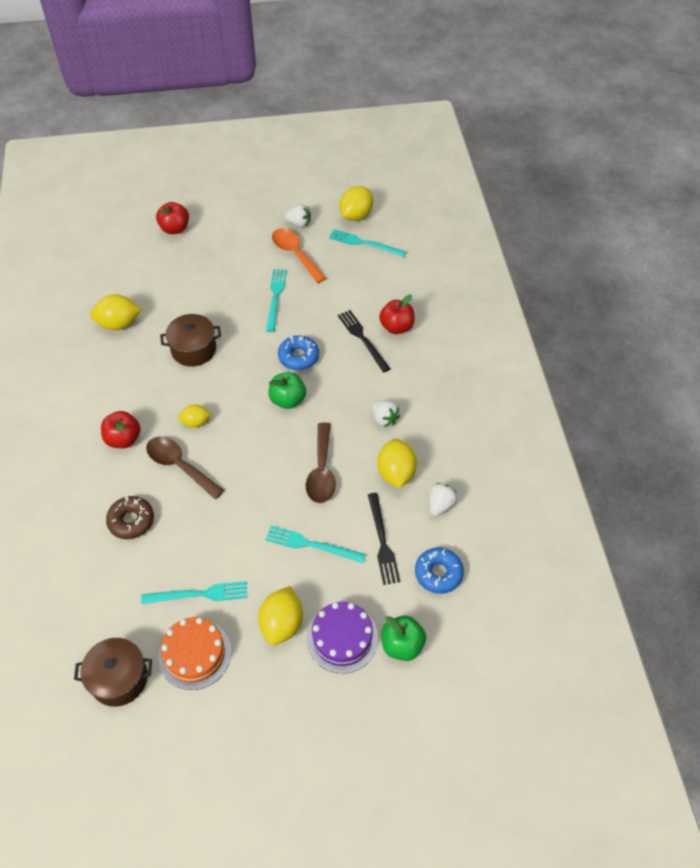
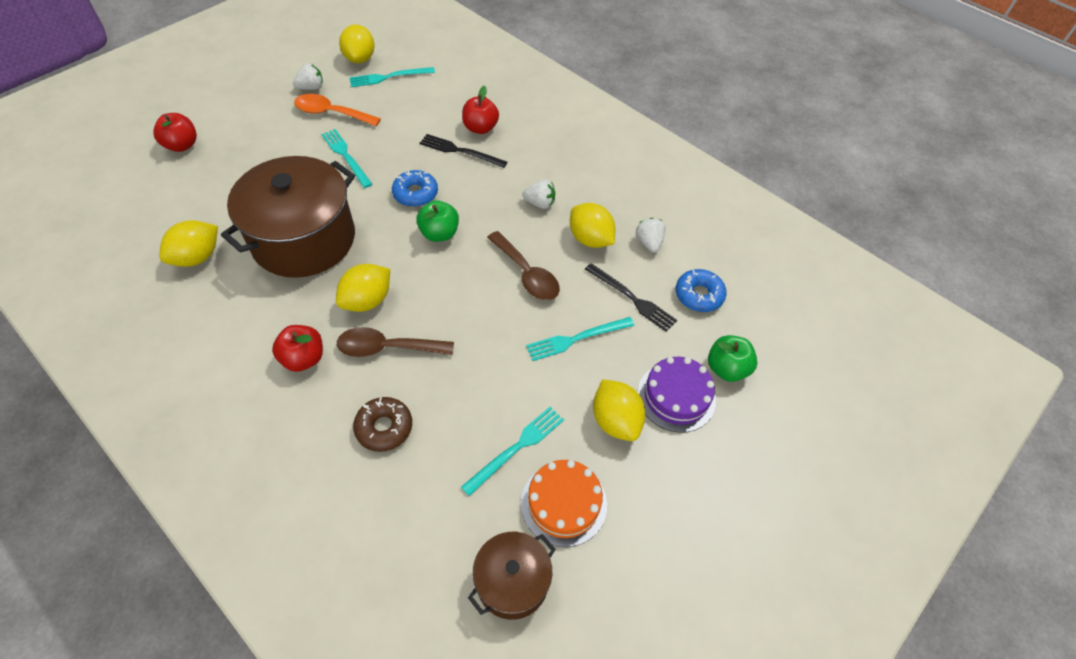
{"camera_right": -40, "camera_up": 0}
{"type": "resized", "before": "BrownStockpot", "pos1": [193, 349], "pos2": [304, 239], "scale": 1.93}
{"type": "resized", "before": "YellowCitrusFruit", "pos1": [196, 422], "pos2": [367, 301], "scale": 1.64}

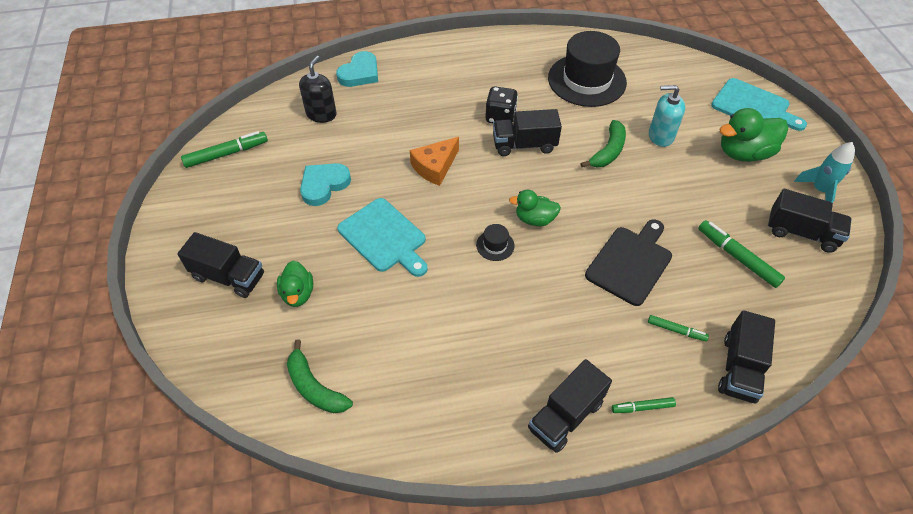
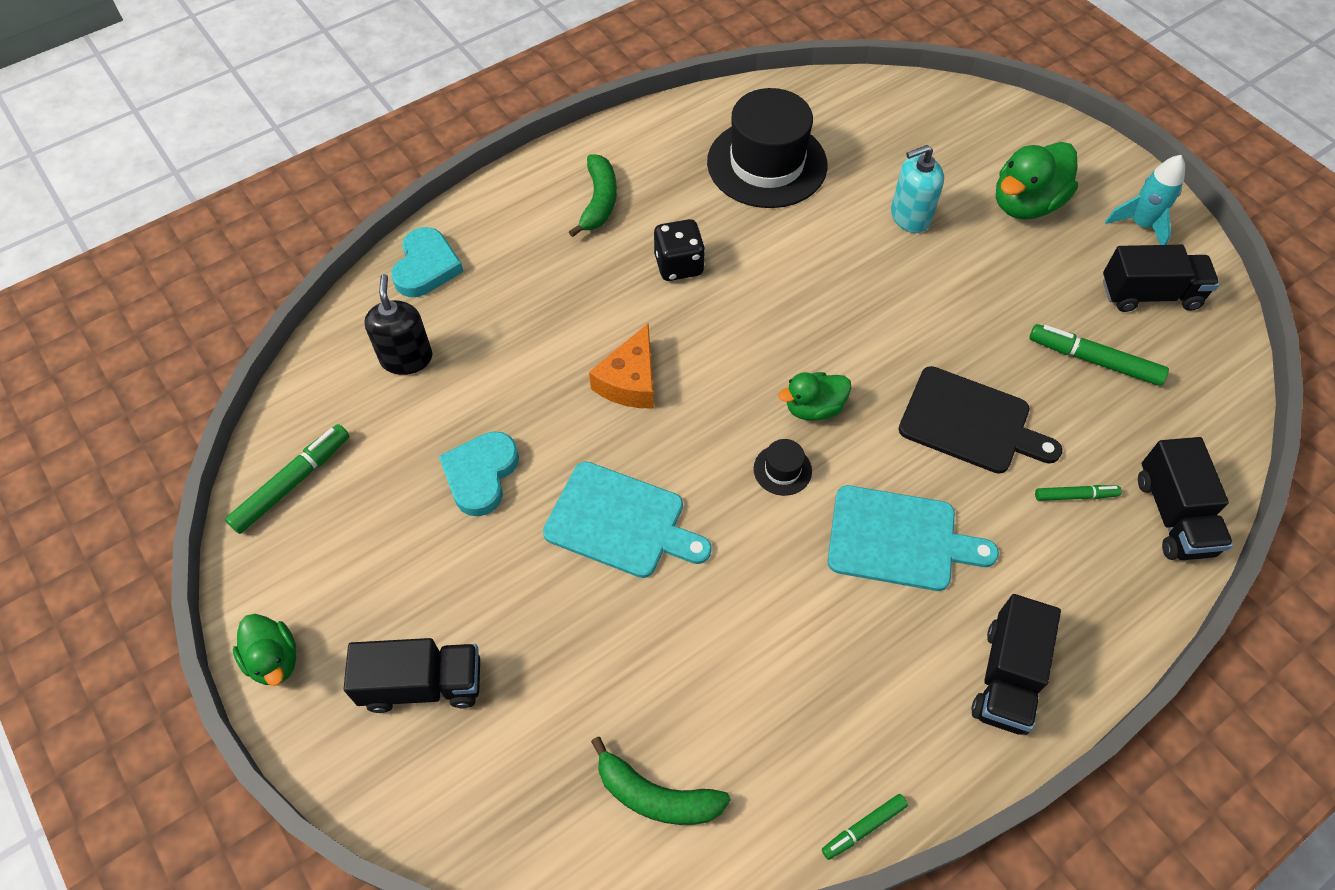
{"camera_right": -25, "camera_up": 5}
{"type": "moved", "before": "LeafGreenRubberDuck", "pos1": [298, 294], "pos2": [274, 660]}
{"type": "moved", "before": "LeafGreenBananaFruit", "pos1": [608, 151], "pos2": [599, 201]}
{"type": "moved", "before": "LeafGreenMarkerPen", "pos1": [642, 407], "pos2": [863, 828]}
{"type": "moved", "before": "TurquoiseChoppingBoard", "pos1": [753, 107], "pos2": [899, 539]}
{"type": "turned", "before": "BlackChoppingBoard", "pos1": [630, 262], "pos2": [970, 422], "turn": 105}
{"type": "removed", "before": "BlackTruck", "pos1": [524, 145]}

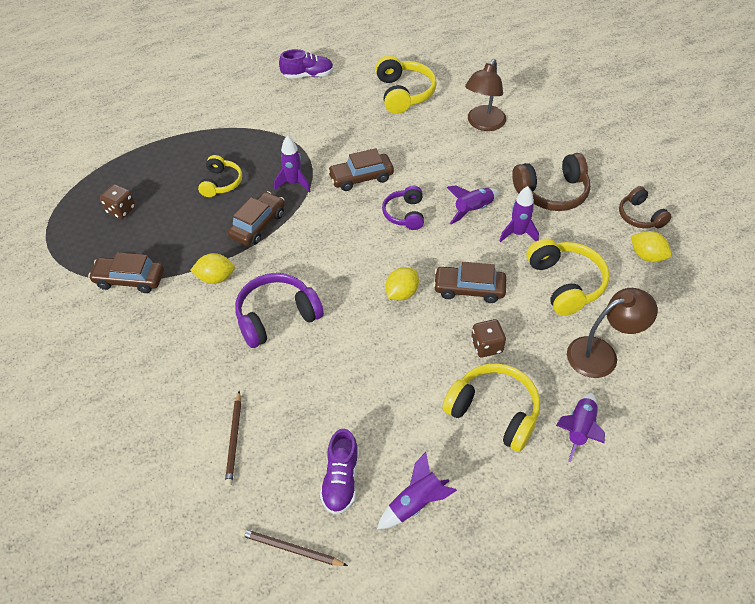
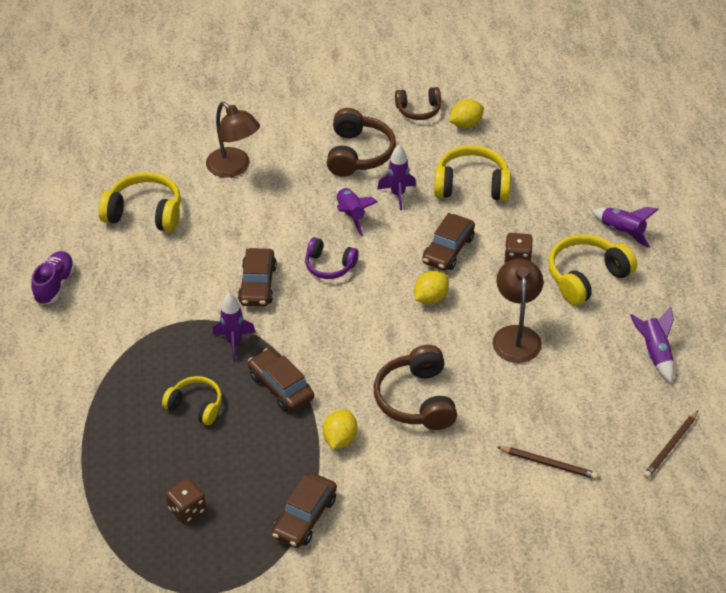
{"camera_right": -70, "camera_up": -5}
{"type": "recoloured", "before": "VioletHeadphones", "after": "BrownHeadphones", "pos1": [276, 316], "pos2": [416, 399]}
{"type": "turned", "before": "YellowCitrusFruit", "pos1": [401, 293], "pos2": [430, 298], "turn": 75}
{"type": "moved", "before": "BrownDeskLamp", "pos1": [601, 354], "pos2": [516, 335]}
{"type": "removed", "before": "VioletSneaker", "pos1": [341, 480]}

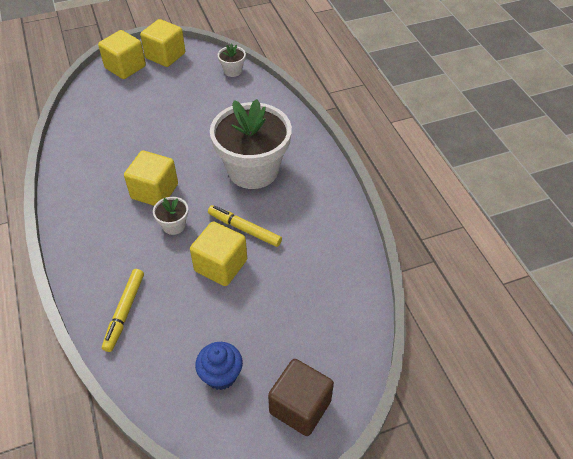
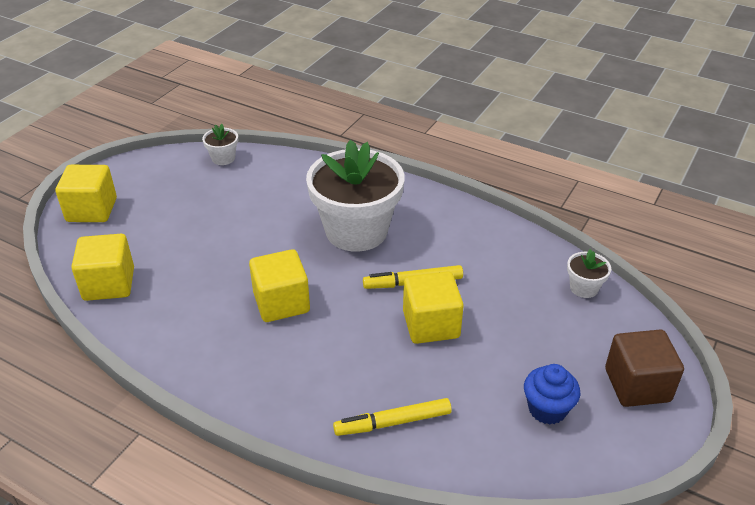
{"camera_right": -40, "camera_up": -10}
{"type": "moved", "before": "YellowBlock", "pos1": [165, 56], "pos2": [109, 284]}
{"type": "turned", "before": "YellowMarkerPen", "pos1": [124, 312], "pos2": [393, 422], "turn": 105}
{"type": "moved", "before": "WhiteFlowerPot", "pos1": [174, 225], "pos2": [584, 288]}

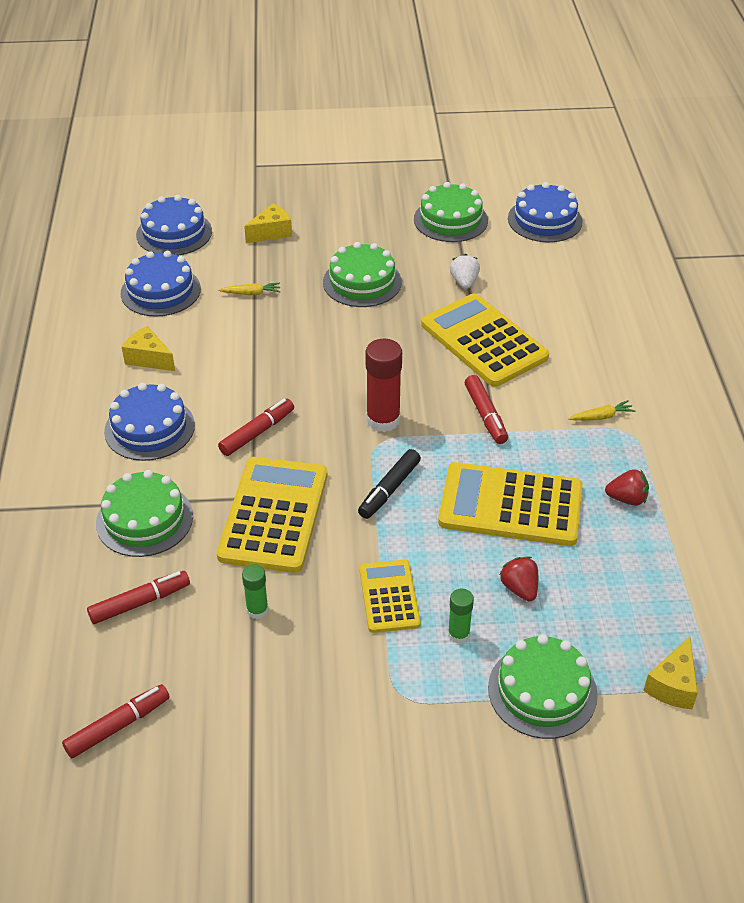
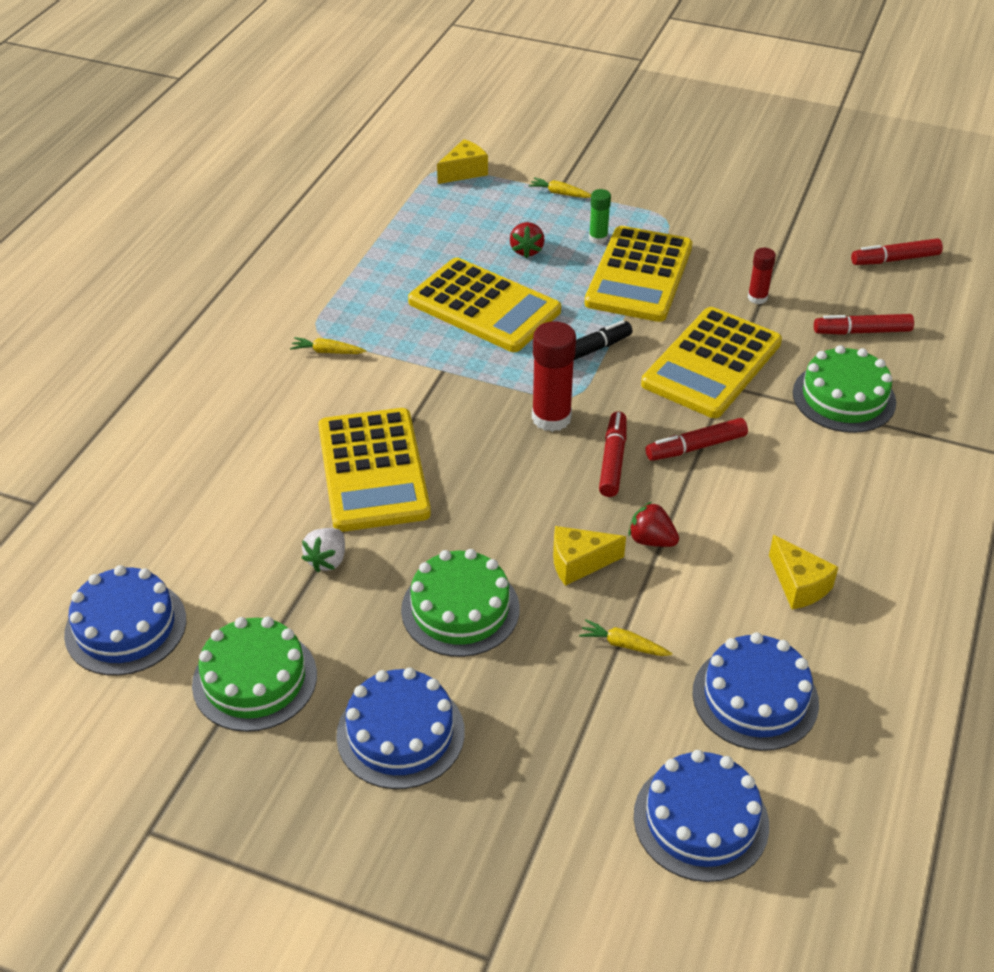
{"camera_right": -155, "camera_up": 0}
{"type": "moved", "before": "CobaltCake", "pos1": [149, 428], "pos2": [400, 733]}
{"type": "replaced", "before": "LeafGreenCake", "after": "YellowToyCarrot", "pos1": [542, 691], "pos2": [560, 193]}
{"type": "moved", "before": "YellowCheeseWedge", "pos1": [271, 232], "pos2": [579, 563]}
{"type": "resized", "before": "YellowCalculator", "pos1": [389, 596], "pos2": [639, 275], "scale": 1.75}
{"type": "moved", "before": "CrimsonMarkerPen", "pos1": [485, 415], "pos2": [613, 460]}
{"type": "moved", "before": "CrimsonToyStrawberry", "pos1": [627, 499], "pos2": [651, 540]}
{"type": "recoloured", "before": "LeafGreenGlue", "after": "CrimsonGlue", "pos1": [257, 610], "pos2": [757, 298]}

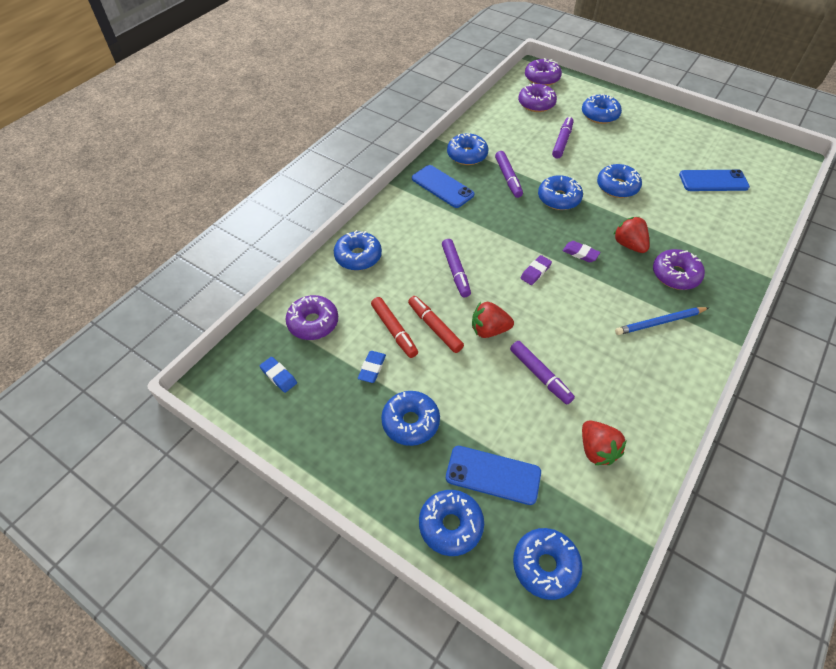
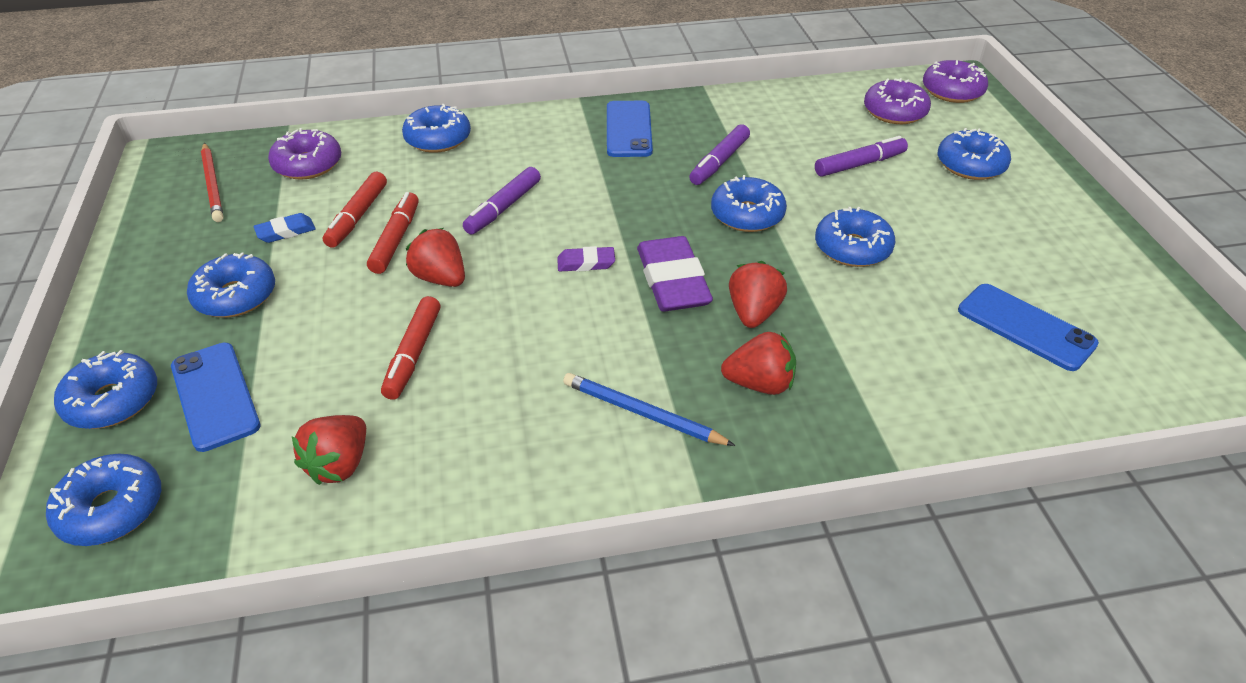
{"camera_right": 45, "camera_up": -10}
{"type": "replaced", "before": "CobaltPencilEraser", "after": "CrimsonPencil", "pos1": [279, 376], "pos2": [212, 184]}
{"type": "recoloured", "before": "VioletMarkerPen", "after": "CrimsonMarkerPen", "pos1": [540, 375], "pos2": [413, 354]}
{"type": "resized", "before": "VioletPencilEraser", "pos1": [580, 253], "pos2": [672, 281], "scale": 2.01}
{"type": "replaced", "before": "VioletGlazedDonut", "after": "CrimsonToyStrawberry", "pos1": [675, 275], "pos2": [759, 384]}
{"type": "removed", "before": "CobaltGlazedDonut", "pos1": [467, 155]}

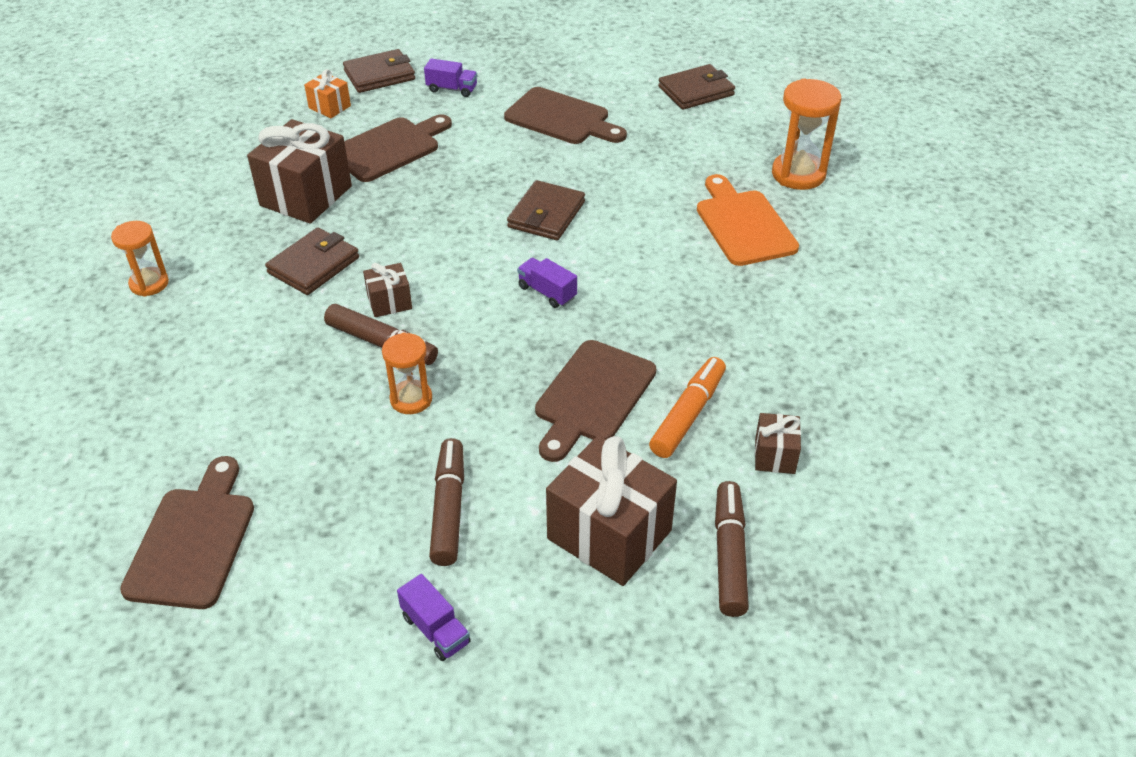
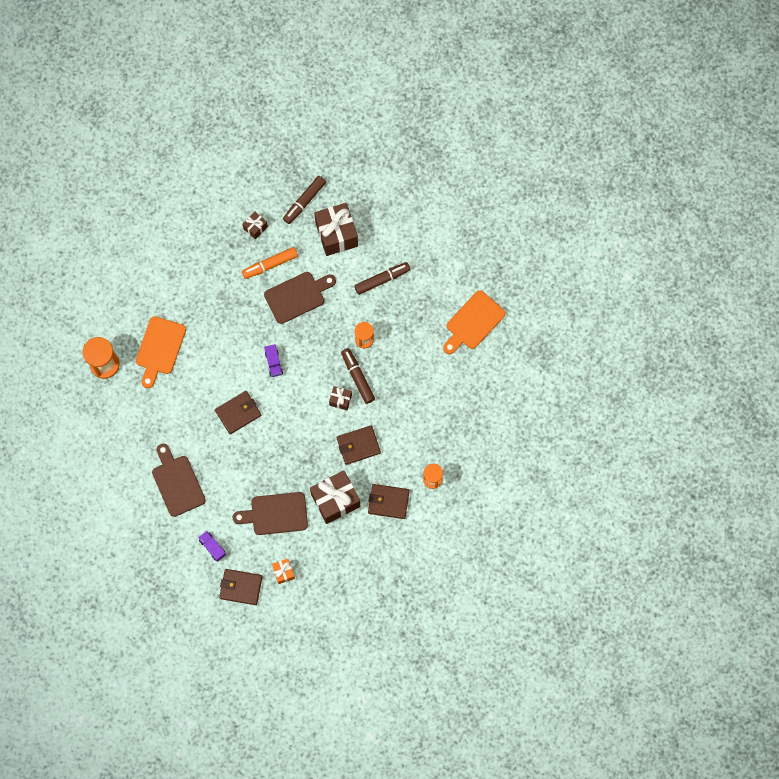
{"camera_right": -145, "camera_up": 30}
{"type": "turned", "before": "BrownMarkerPen", "pos1": [448, 509], "pos2": [382, 280], "turn": -150}
{"type": "moved", "before": "BrownBillfold", "pos1": [696, 91], "pos2": [388, 502]}
{"type": "recoloured", "before": "BrownChoppingBoard", "after": "OrangeChoppingBoard", "pos1": [193, 541], "pos2": [473, 322]}
{"type": "removed", "before": "VioletTruck", "pos1": [435, 629]}

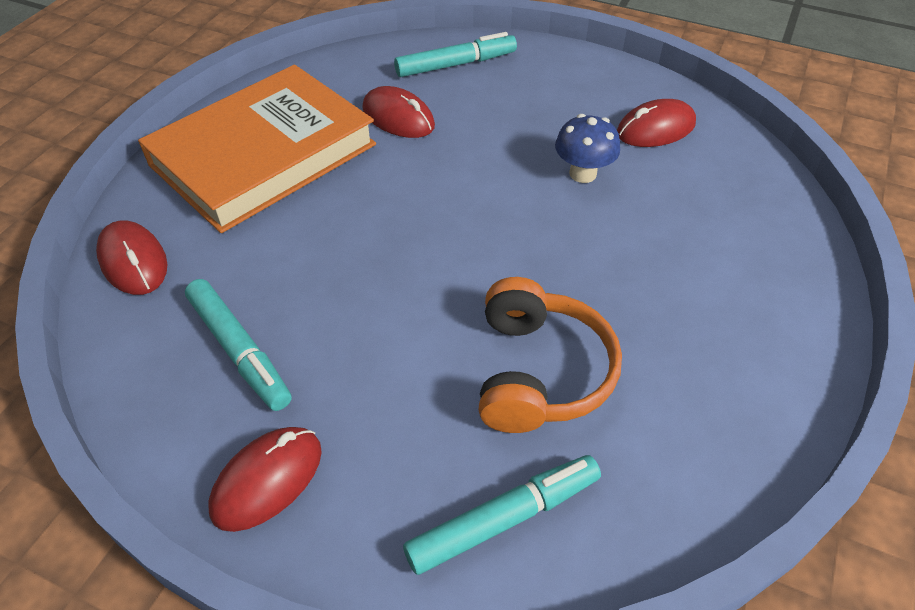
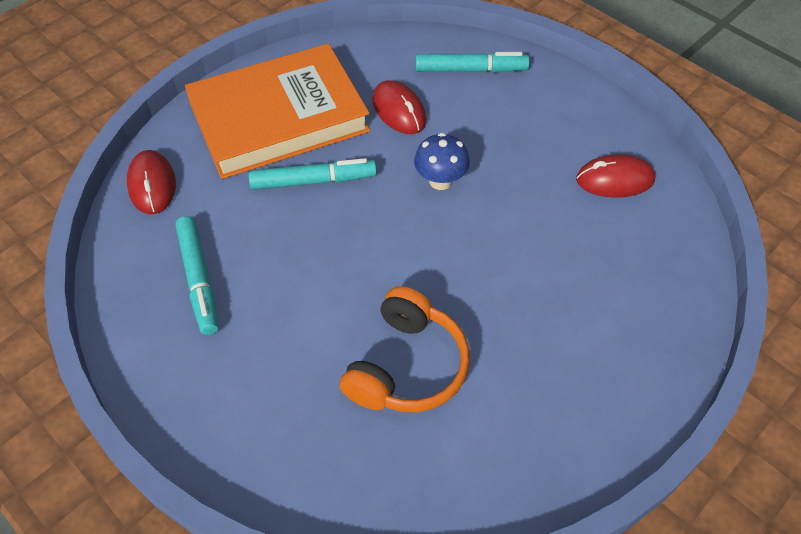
{"camera_right": 20, "camera_up": 5}
{"type": "moved", "before": "TurquoiseMarkerPen", "pos1": [503, 518], "pos2": [313, 181]}
{"type": "moved", "before": "CobaltToadstool", "pos1": [582, 173], "pos2": [440, 181]}
{"type": "removed", "before": "CrimsonPcMouse", "pos1": [267, 480]}

